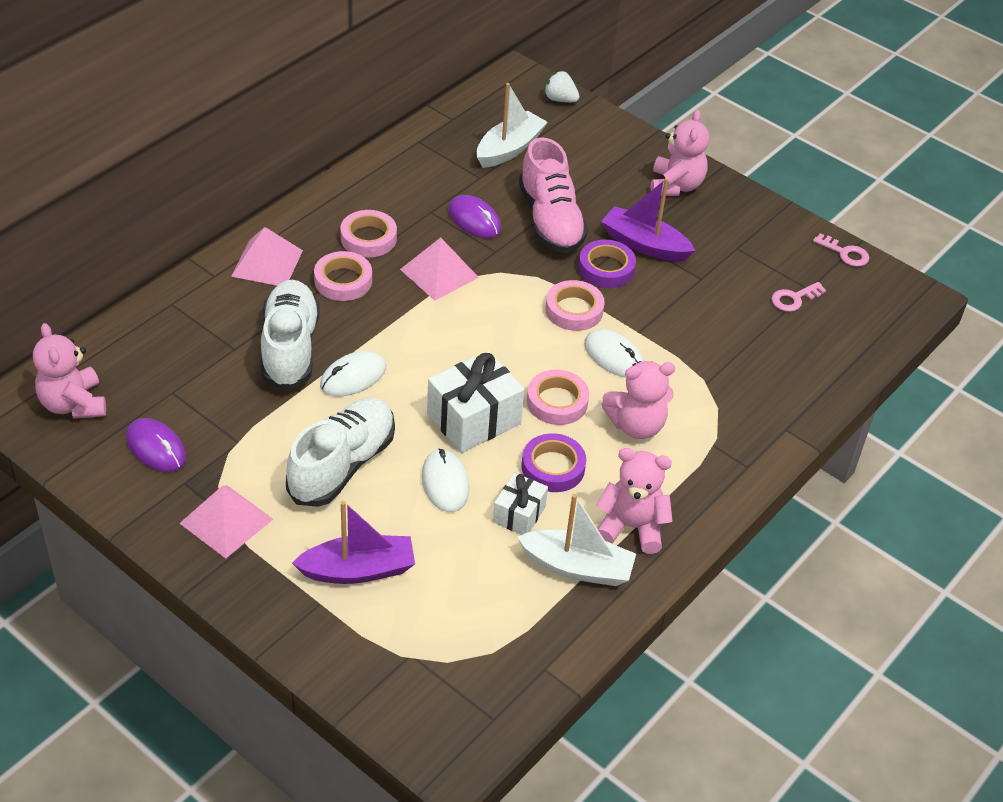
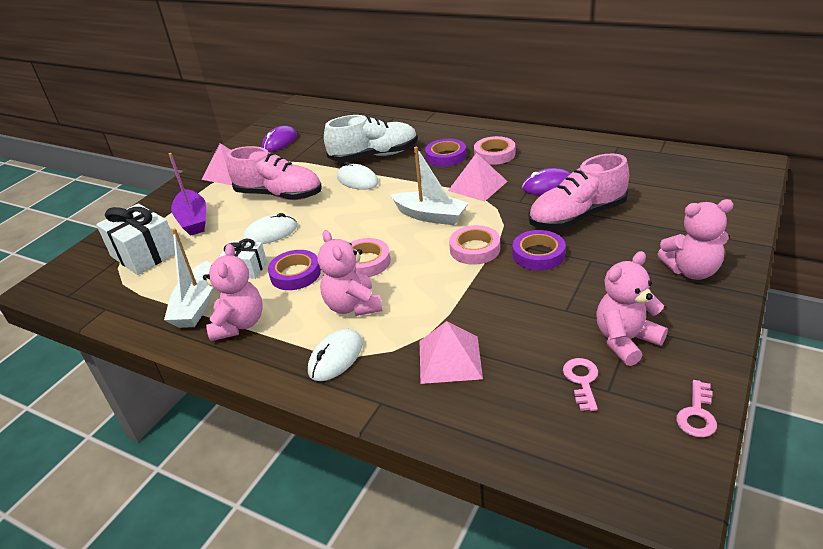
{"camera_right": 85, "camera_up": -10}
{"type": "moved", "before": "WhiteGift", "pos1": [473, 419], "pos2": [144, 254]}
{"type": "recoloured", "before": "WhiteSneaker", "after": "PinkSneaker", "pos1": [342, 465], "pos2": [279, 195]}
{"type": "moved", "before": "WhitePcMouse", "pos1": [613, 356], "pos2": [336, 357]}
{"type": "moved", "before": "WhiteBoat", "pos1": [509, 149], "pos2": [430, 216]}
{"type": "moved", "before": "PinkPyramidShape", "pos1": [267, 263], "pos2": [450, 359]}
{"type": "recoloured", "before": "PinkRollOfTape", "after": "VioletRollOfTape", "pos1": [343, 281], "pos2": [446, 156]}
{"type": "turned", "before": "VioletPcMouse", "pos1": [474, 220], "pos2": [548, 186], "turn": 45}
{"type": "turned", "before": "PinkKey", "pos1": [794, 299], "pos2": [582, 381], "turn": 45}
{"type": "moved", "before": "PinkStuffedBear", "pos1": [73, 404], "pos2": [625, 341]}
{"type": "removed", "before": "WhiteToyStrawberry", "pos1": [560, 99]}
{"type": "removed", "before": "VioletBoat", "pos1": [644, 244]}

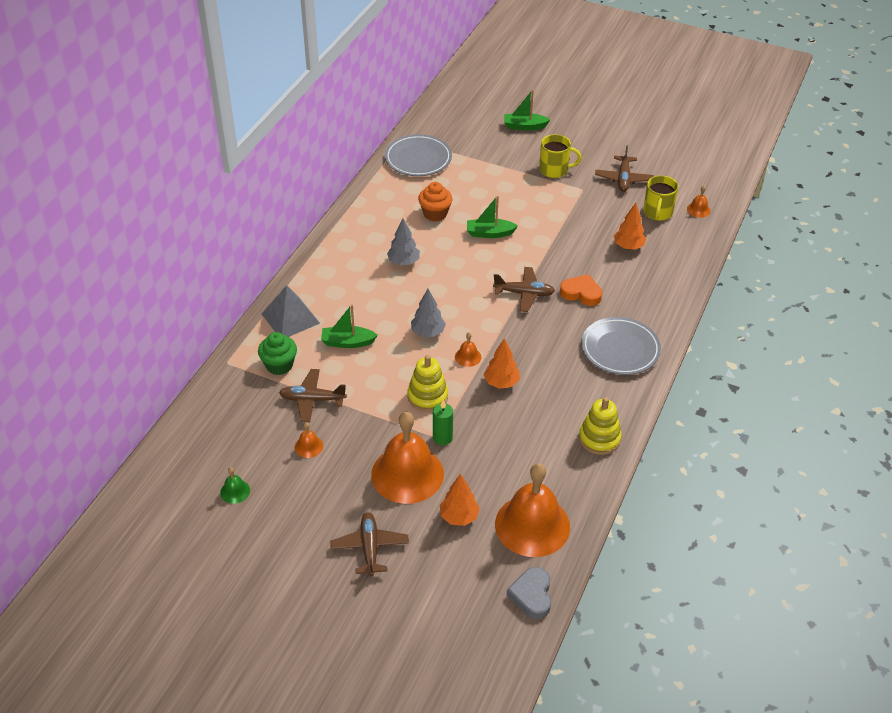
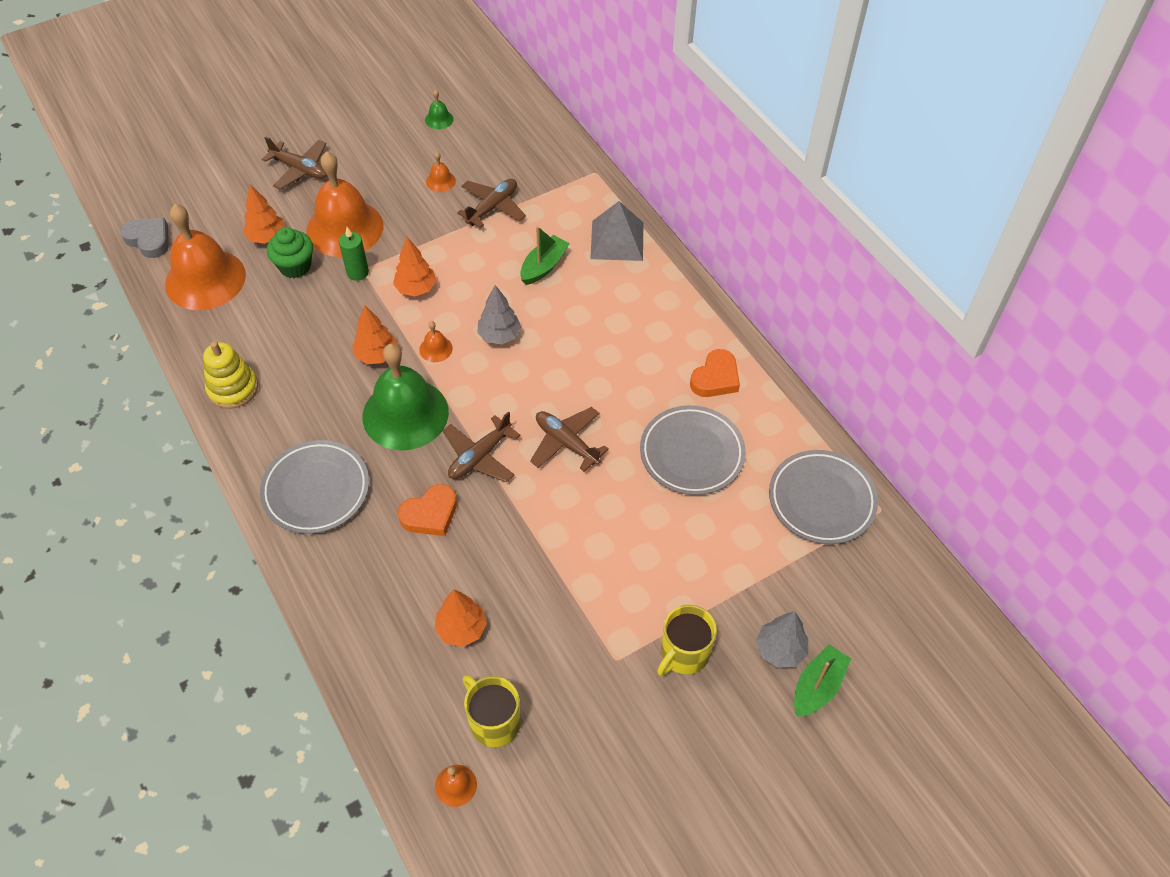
{"camera_right": 125, "camera_up": 10}
{"type": "moved", "before": "LeafGreenMuffin", "pos1": [279, 365], "pos2": [295, 266]}
{"type": "added", "after": "LeafGreenHandBell", "pos2": [405, 414]}
{"type": "replaced", "before": "YellowStackingRings", "after": "OrangeTree", "pos1": [427, 396], "pos2": [416, 288]}
{"type": "moved", "before": "BrownAeroplane", "pos1": [623, 179], "pos2": [566, 443]}
{"type": "replaced", "before": "OrangeMuffin", "after": "AshGreyFlatDish", "pos1": [435, 214], "pos2": [692, 453]}
{"type": "added", "after": "OrangeHeartShape", "pos2": [715, 378]}
{"type": "moved", "before": "AshGreyTree", "pos1": [403, 262], "pos2": [780, 650]}
{"type": "removed", "before": "LeafGreenBoat", "pos1": [489, 233]}

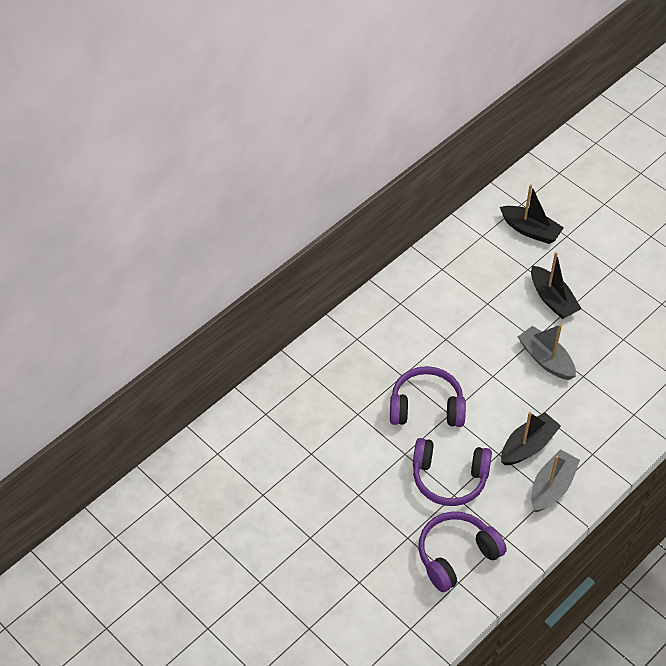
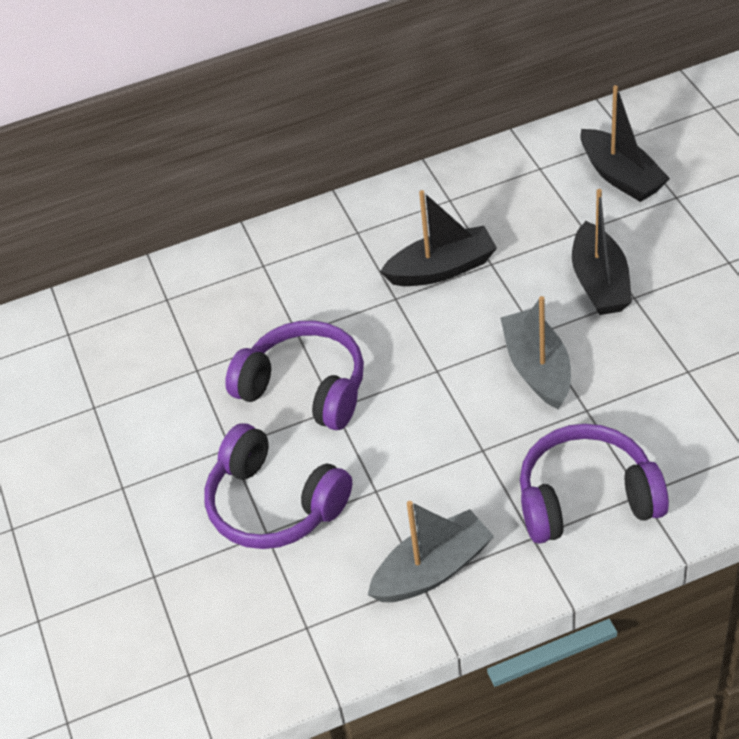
{"camera_right": 30, "camera_up": -5}
{"type": "moved", "before": "BlackBoat", "pos1": [528, 446], "pos2": [442, 269]}
{"type": "moved", "before": "VioletHeadphones", "pos1": [456, 555], "pos2": [586, 498]}

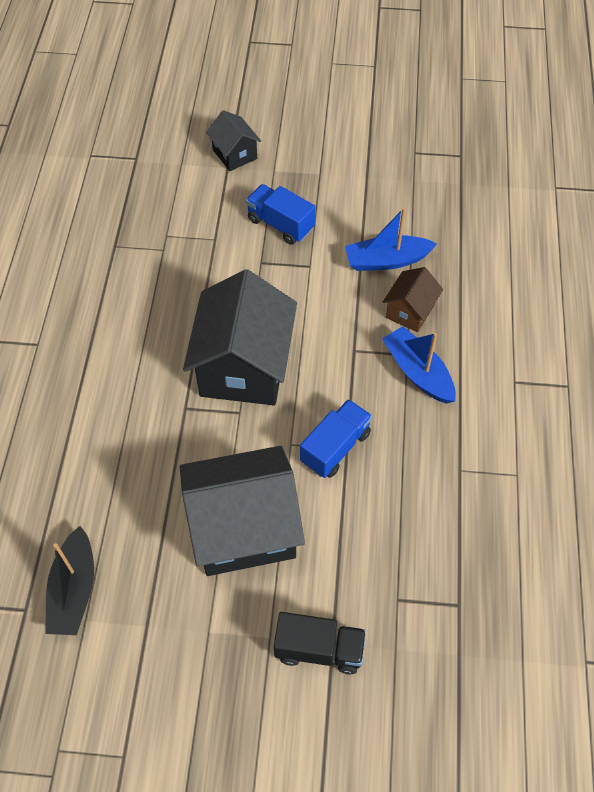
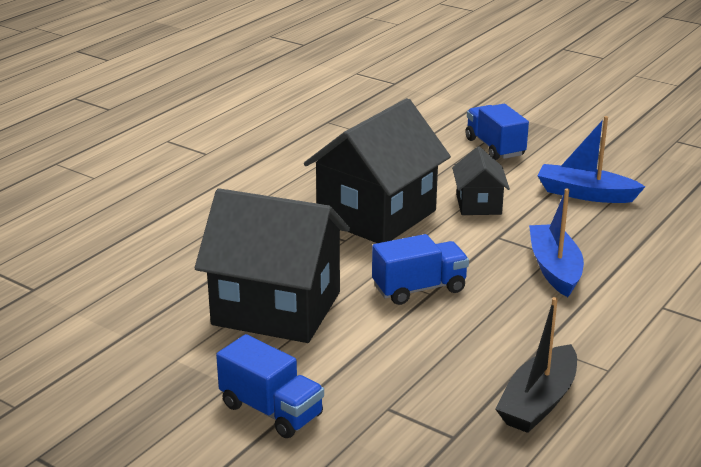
{"camera_right": 30, "camera_up": -30}
{"type": "recoloured", "before": "BlackTruck", "after": "CobaltTruck", "pos1": [319, 649], "pos2": [271, 410]}
{"type": "moved", "before": "BlackToyHouse", "pos1": [235, 154], "pos2": [478, 204]}
{"type": "moved", "before": "BlackBoat", "pos1": [74, 590], "pos2": [538, 402]}
{"type": "removed", "before": "BrownToyHouse", "pos1": [410, 311]}

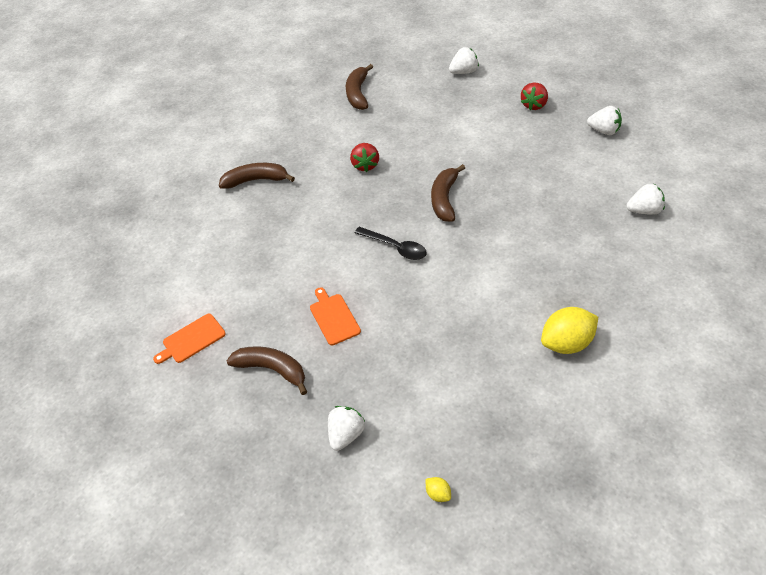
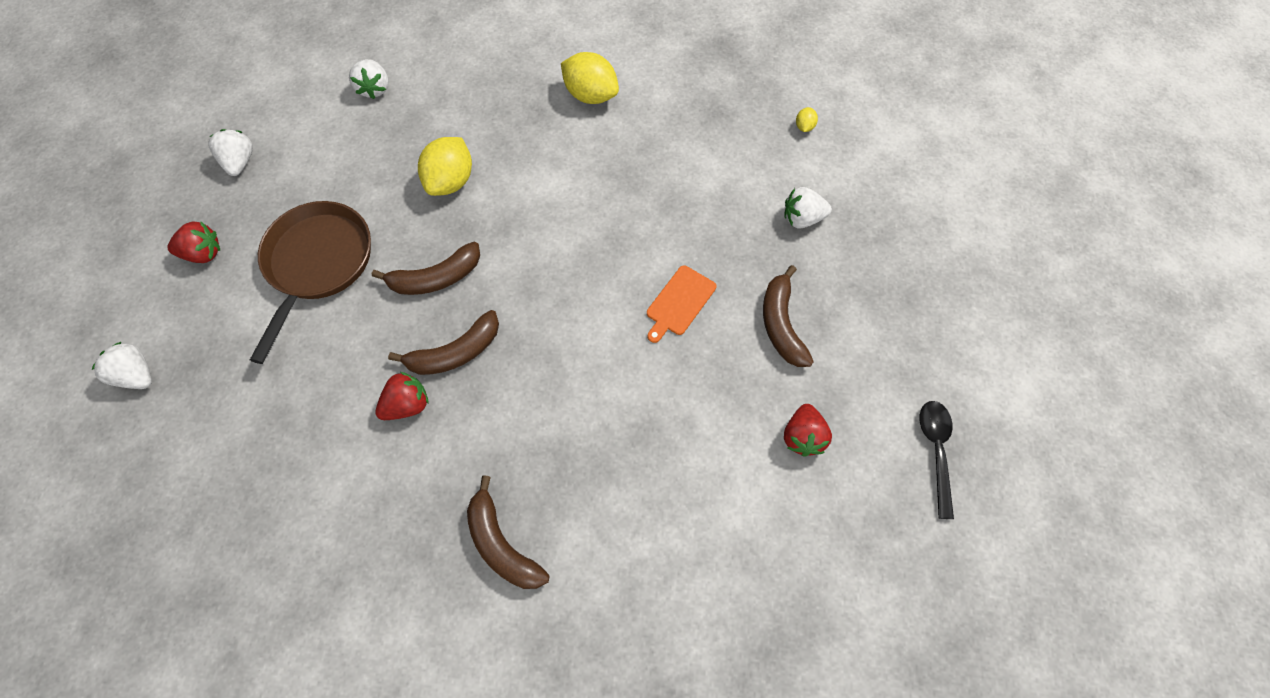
{"camera_right": -125, "camera_up": 15}
{"type": "added", "after": "BrownSkillet", "pos2": [317, 264]}
{"type": "turned", "before": "WhiteToyStrawberry", "pos1": [644, 210], "pos2": [374, 89], "turn": -150}
{"type": "moved", "before": "BrownBananaFruit", "pos1": [358, 93], "pos2": [455, 353]}
{"type": "added", "after": "YellowCitrusFruit", "pos2": [451, 181]}
{"type": "replaced", "before": "OrangeChoppingBoard", "after": "CrimsonToyStrawberry", "pos1": [192, 339], "pos2": [803, 437]}
{"type": "moved", "before": "BlackTablespoon", "pos1": [395, 247], "pos2": [935, 451]}

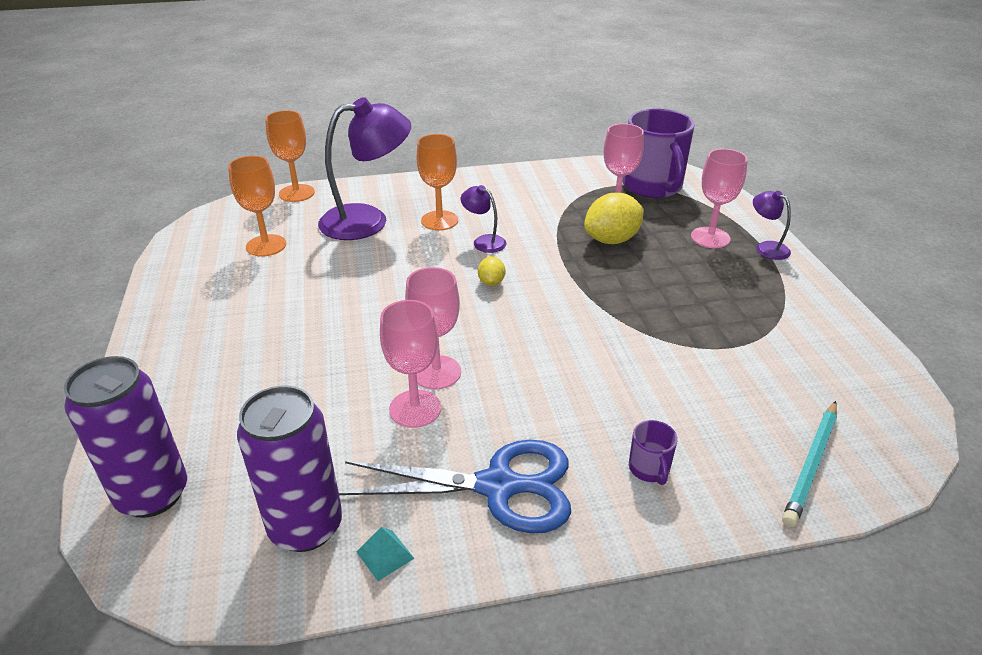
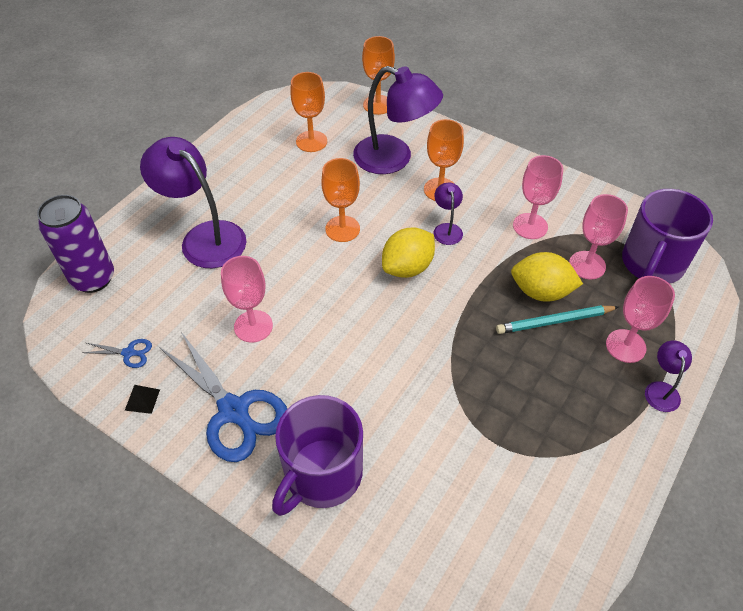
{"camera_right": 45, "camera_up": 15}
{"type": "replaced", "before": "VioletTin", "after": "CobaltPairOfScissors", "pos1": [306, 526], "pos2": [129, 353]}
{"type": "recoloured", "before": "TurquoisePyramidShape", "after": "BlackPyramidShape", "pos1": [385, 555], "pos2": [142, 400]}
{"type": "added", "after": "VioletDeskLamp", "pos2": [204, 237]}
{"type": "resized", "before": "VioletTeaMug", "pos1": [649, 468], "pos2": [322, 474], "scale": 2.39}
{"type": "added", "after": "OrangeChalice", "pos2": [342, 229]}
{"type": "resized", "before": "YellowCitrusFruit", "pos1": [491, 282], "pos2": [407, 267], "scale": 1.96}
{"type": "moved", "before": "TurquoisePencil", "pos1": [811, 464], "pos2": [554, 321]}
{"type": "moved", "before": "PinkChalice", "pos1": [436, 372], "pos2": [530, 226]}

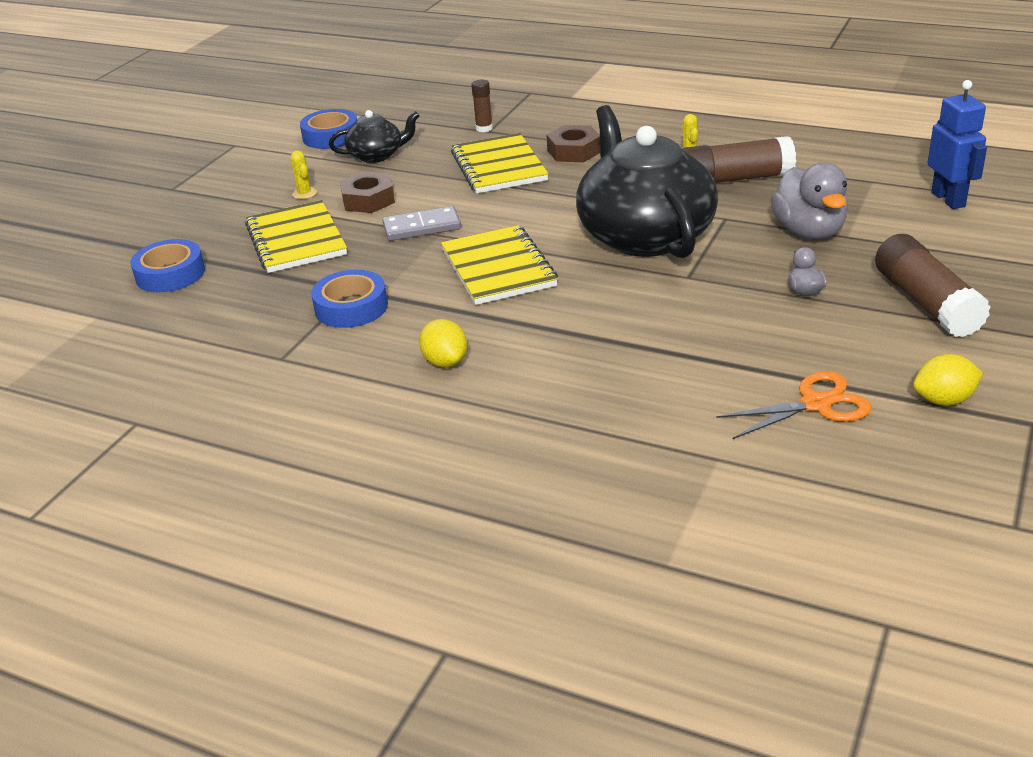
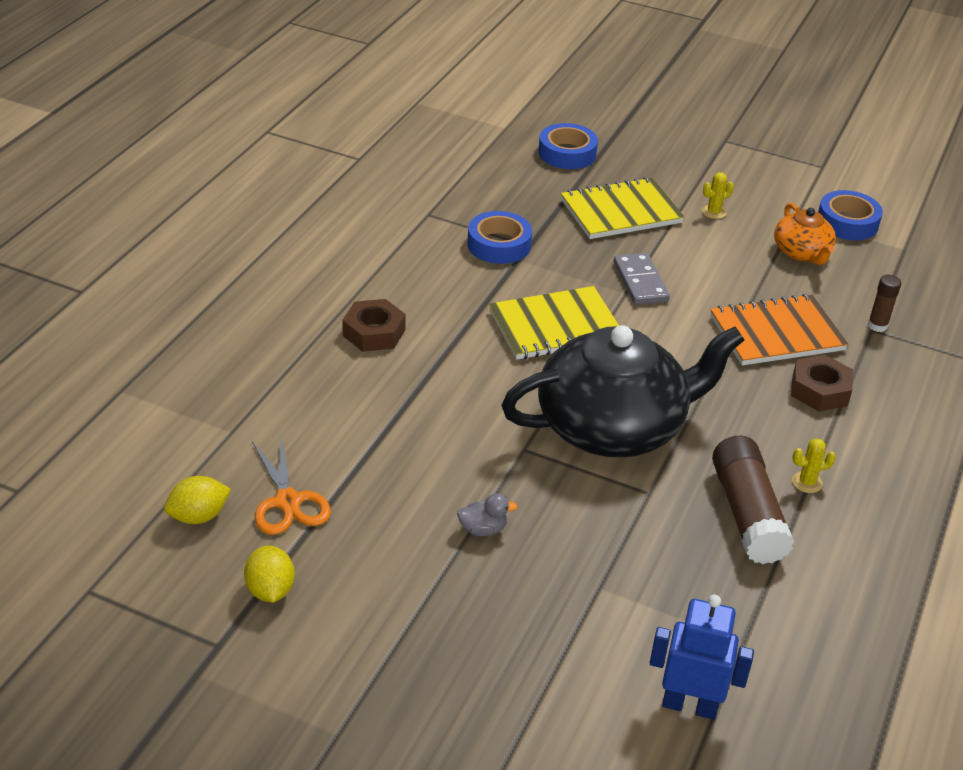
{"camera_right": 85, "camera_up": 5}
{"type": "moved", "before": "YellowCitrusFruit", "pos1": [445, 362], "pos2": [199, 516]}
{"type": "moved", "before": "BrownHexagonNut", "pos1": [368, 200], "pos2": [374, 333]}
{"type": "turned", "before": "CobaltToyRobot", "pos1": [948, 199], "pos2": [689, 705], "turn": -150}
{"type": "recoloured", "before": "YellowExerciseBook", "after": "OrangeExerciseBook", "pos1": [498, 167], "pos2": [776, 333]}
{"type": "recoloured", "before": "BlackTeapot", "after": "OrangeTeapot", "pos1": [377, 155], "pos2": [802, 252]}
{"type": "removed", "before": "AshGreyRubberDuck", "pos1": [809, 232]}
{"type": "removed", "before": "BrownGlue", "pos1": [926, 303]}

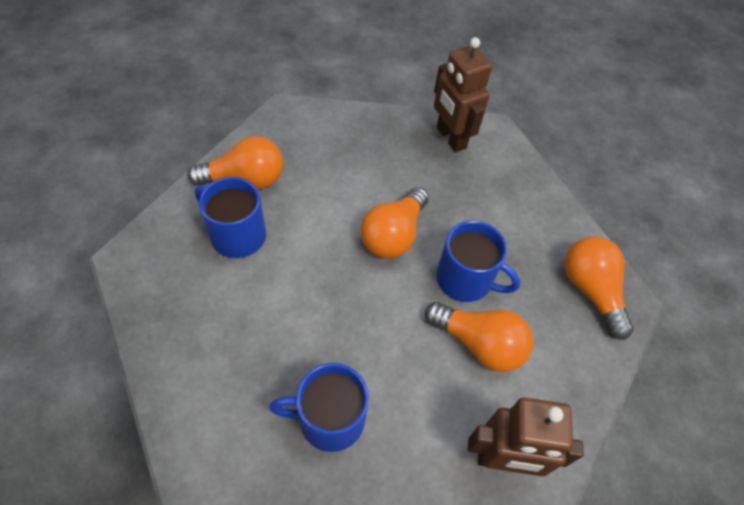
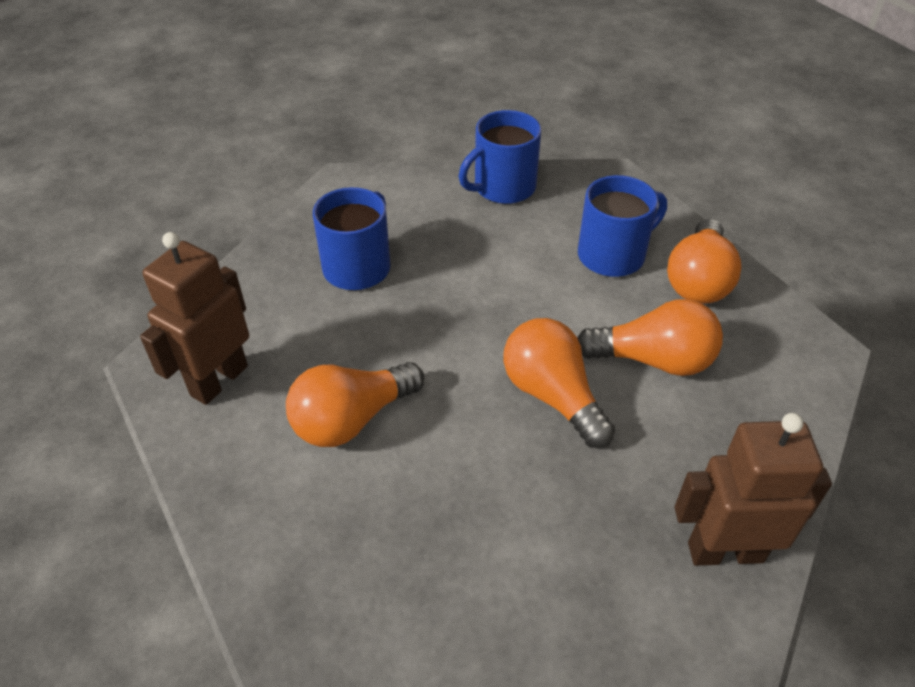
{"camera_right": 120, "camera_up": -10}
{"type": "moved", "before": "CobaltTeaMug", "pos1": [466, 279], "pos2": [503, 187]}
{"type": "moved", "before": "OrangeBulb", "pos1": [591, 290], "pos2": [654, 360]}

